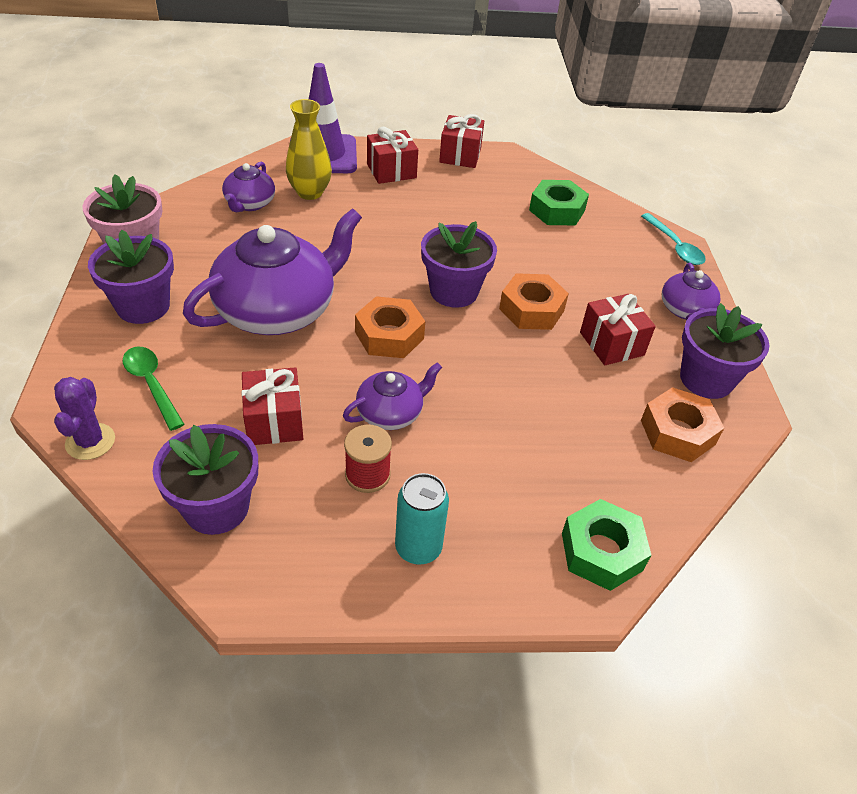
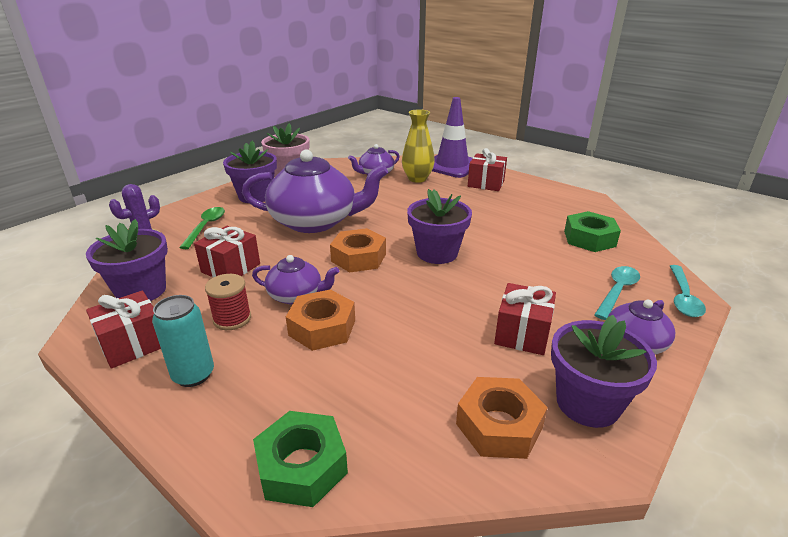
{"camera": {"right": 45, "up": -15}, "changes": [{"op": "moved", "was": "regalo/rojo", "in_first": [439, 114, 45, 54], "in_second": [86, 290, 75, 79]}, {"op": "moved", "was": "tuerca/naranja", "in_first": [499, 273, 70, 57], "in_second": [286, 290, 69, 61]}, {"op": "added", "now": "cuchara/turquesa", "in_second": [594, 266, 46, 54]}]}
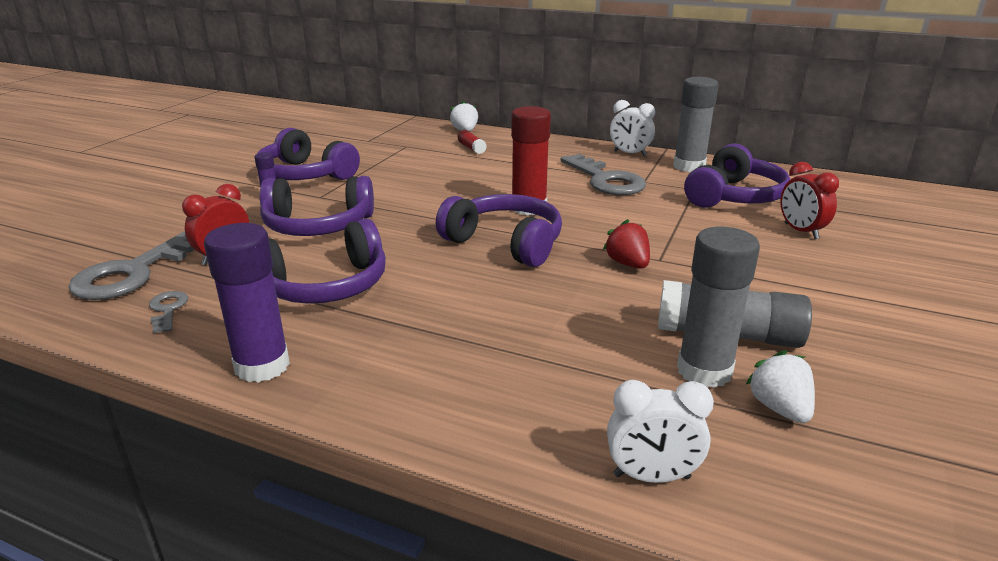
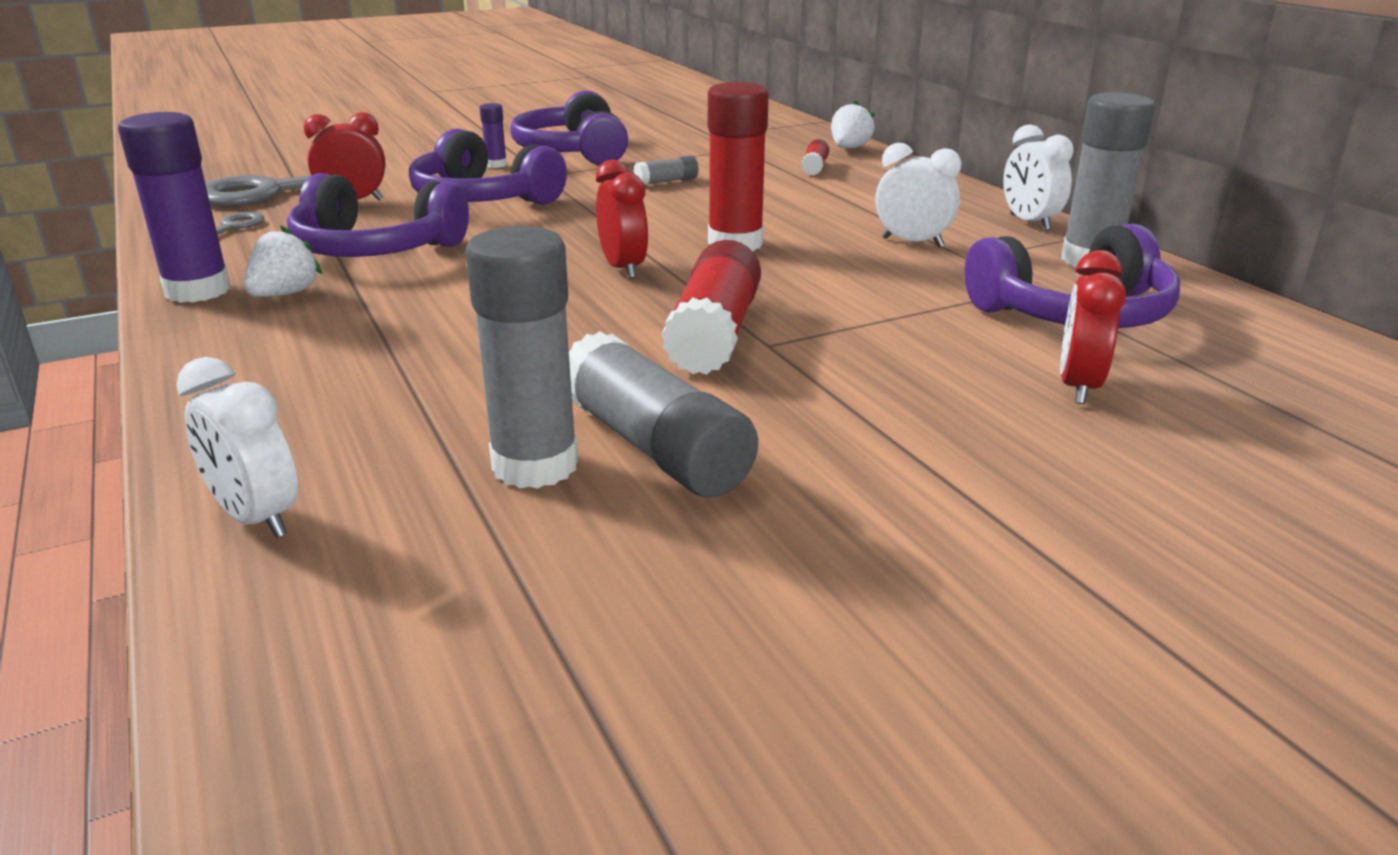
{"camera": {"right": 40, "up": 0}, "changes": [{"op": "replaced", "was": "auriculares/morado", "now": "despertador/rojo", "in_first": [436, 194, 126, 73], "in_second": [596, 160, 52, 119]}, {"op": "replaced", "was": "llave/gris", "now": "despertador/blanco", "in_first": [561, 154, 85, 41], "in_second": [876, 143, 85, 105]}, {"op": "replaced", "was": "fresa/rojo", "now": "barra de pegamento/rojo", "in_first": [603, 219, 47, 50], "in_second": [661, 240, 100, 135]}, {"op": "moved", "was": "fresa/blanco", "in_first": [745, 350, 70, 73], "in_second": [244, 226, 79, 71]}, {"op": "added", "now": "barra de pegamento/gris", "in_second": [634, 155, 64, 30]}]}
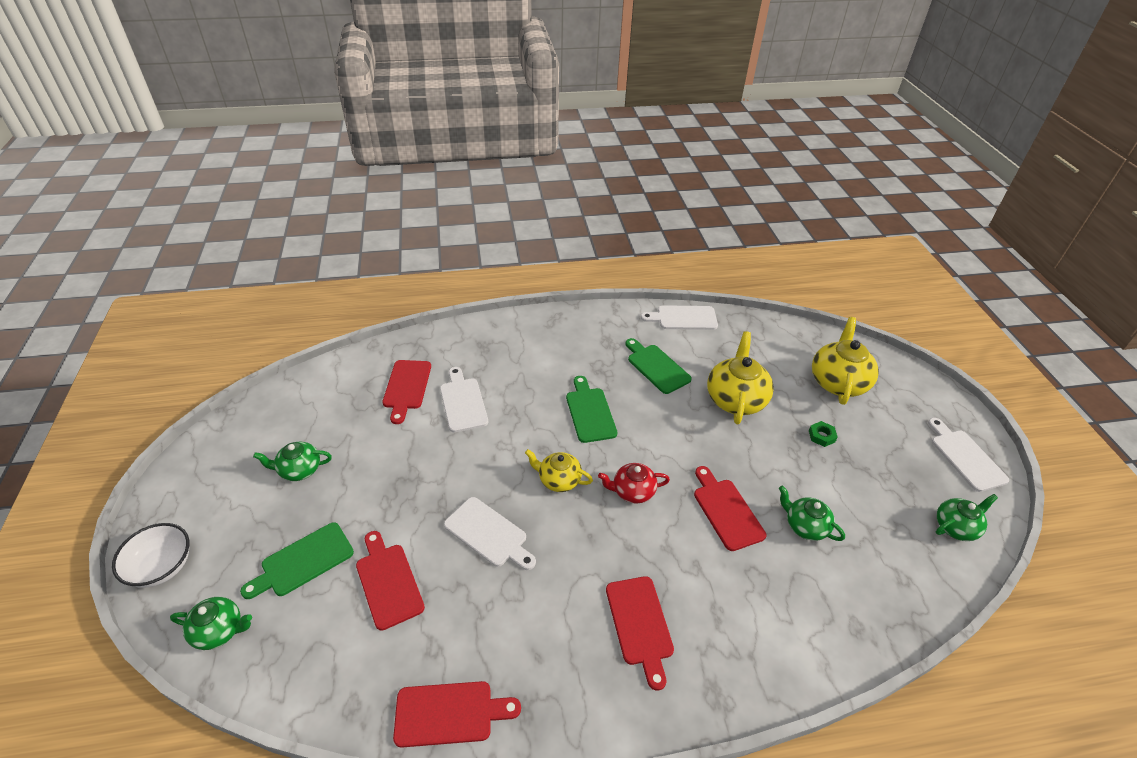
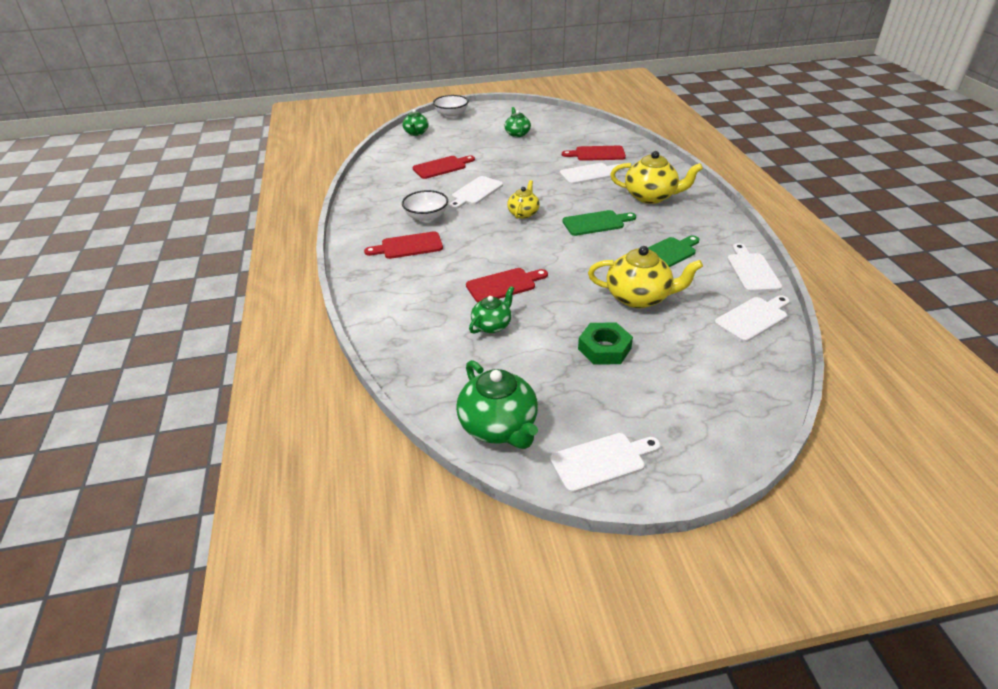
{"camera": {"right": 90, "up": -5}, "changes": [{"op": "removed", "was": "tabla de cortar/verde", "in_first": [240, 522, 114, 77]}, {"op": "removed", "was": "tabla de cortar/rojo", "in_first": [393, 681, 128, 67]}, {"op": "removed", "was": "tetera/rojo", "in_first": [598, 463, 72, 41]}, {"op": "resized", "was": "tuerca/verde", "in_first": [809, 421, 29, 26], "in_second": [578, 322, 55, 43], "ratio": 1.84}, {"op": "moved", "was": "tetera/amarillo", "in_first": [812, 317, 67, 88], "in_second": [610, 151, 93, 53]}, {"op": "resized", "was": "tetera/verde", "in_first": [936, 494, 62, 47], "in_second": [456, 360, 82, 89], "ratio": 1.67}, {"op": "added", "now": "cuenco/blanco", "in_second": [402, 190, 46, 32]}, {"op": "added", "now": "tabla de cortar/blanco", "in_second": [714, 295, 76, 47]}]}
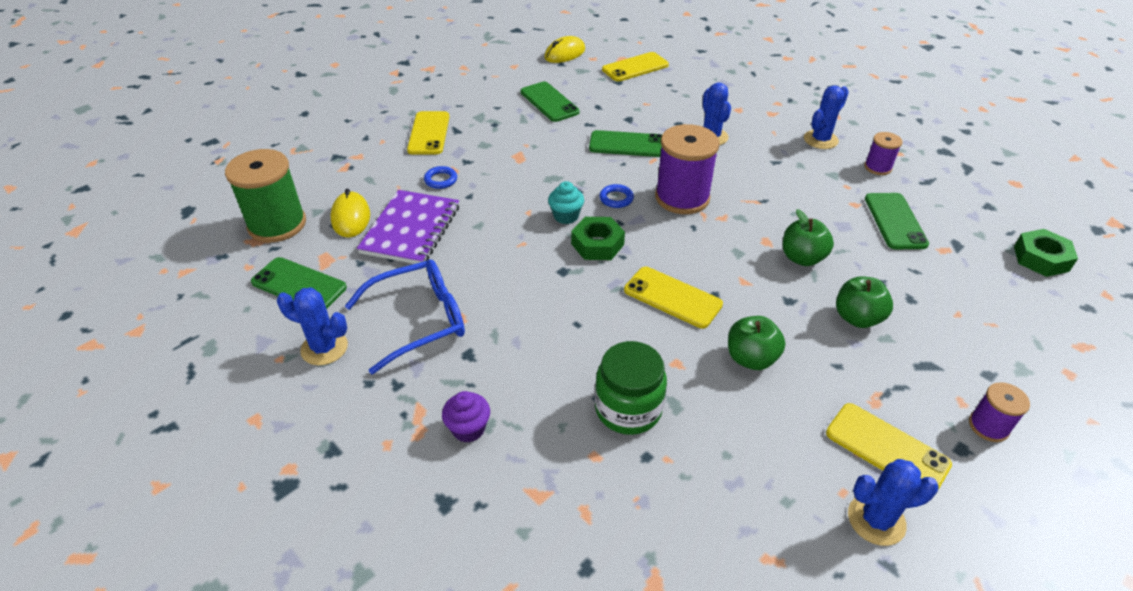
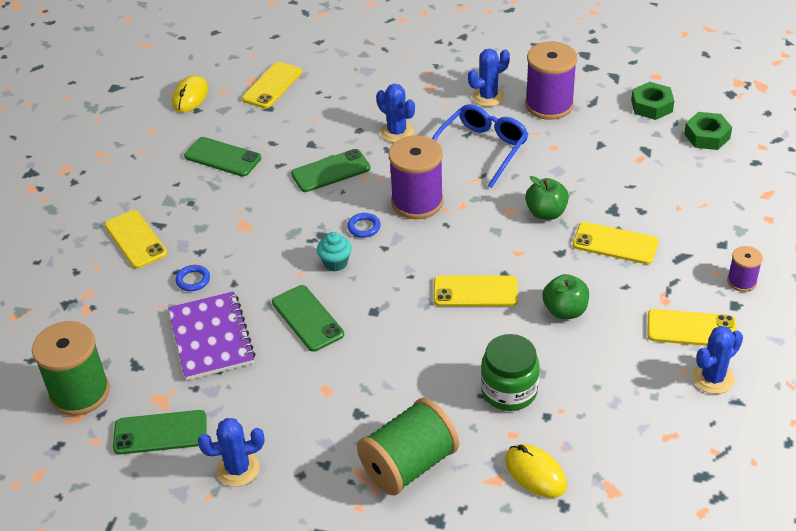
{"camera": {"right": -30, "up": 0}, "changes": [{"op": "moved", "was": "ratón/amarillo", "in_first": [330, 189, 40, 48], "in_second": [505, 444, 62, 54]}, {"op": "moved", "was": "gafas/azul", "in_first": [345, 259, 120, 116], "in_second": [432, 104, 96, 84]}, {"op": "replaced", "was": "magdalena/morado", "now": "carrete/verde", "in_first": [442, 391, 48, 51], "in_second": [357, 398, 102, 97]}, {"op": "moved", "was": "tuerca/verde", "in_first": [571, 217, 54, 43], "in_second": [631, 82, 43, 38]}, {"op": "turned", "was": "cactus/azul", "in_first": [804, 85, 45, 64], "in_second": [468, 49, 42, 58], "clockwise": 45}, {"op": "replaced", "was": "manzana/verde", "now": "móvil/amarillo", "in_first": [836, 276, 57, 52], "in_second": [573, 222, 86, 42]}, {"op": "resized", "was": "carrete/morado", "in_first": [864, 132, 38, 43], "in_second": [525, 42, 52, 78], "ratio": 1.95}, {"op": "moved", "was": "móvil/verde", "in_first": [865, 193, 64, 56], "in_second": [272, 285, 72, 67]}]}
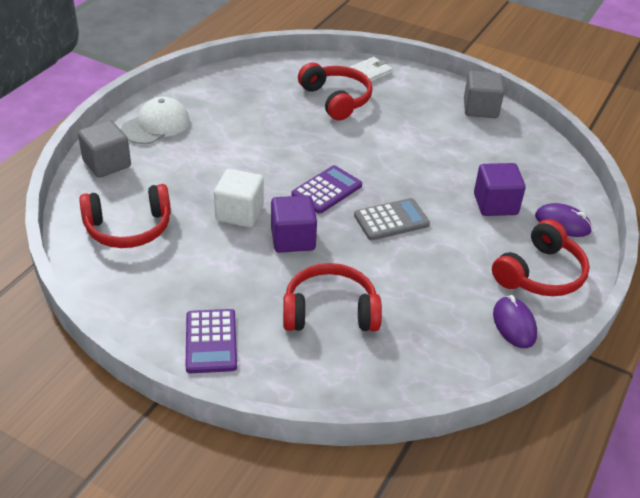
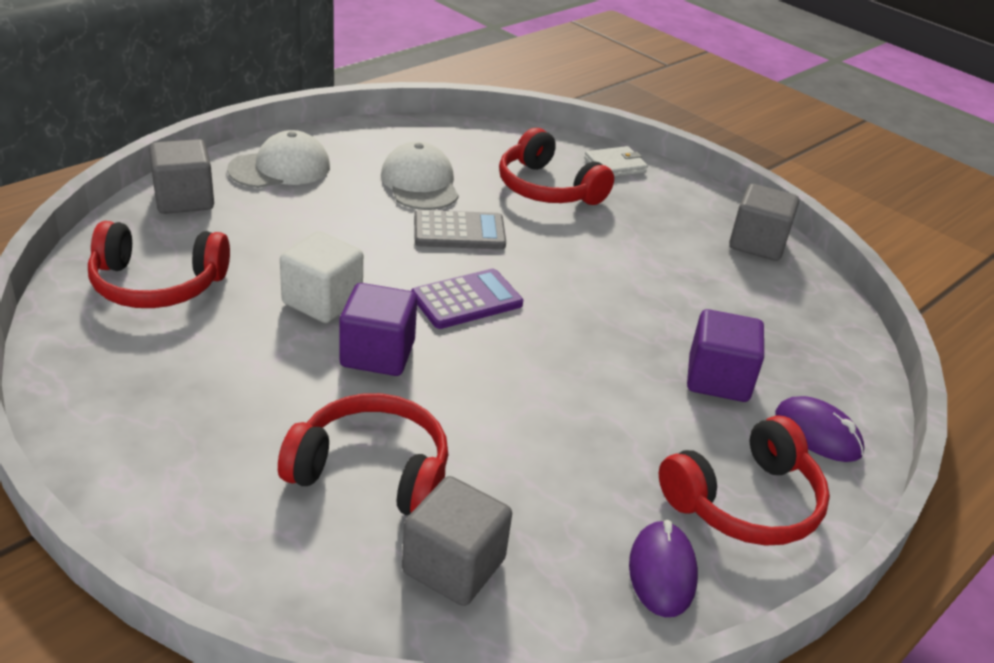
{"camera": {"right": 15, "up": -5}, "changes": [{"op": "removed", "was": "calculadora/morado", "in_first": [186, 309, 51, 64]}, {"op": "turned", "was": "auriculares/rojo", "in_first": [298, 62, 75, 59], "in_second": [499, 128, 115, 77], "clockwise": 150}, {"op": "moved", "was": "calculadora/gris", "in_first": [354, 198, 76, 42], "in_second": [414, 210, 92, 39]}, {"op": "added", "now": "gorra/blanco", "in_second": [381, 142, 78, 68]}, {"op": "added", "now": "cubo/gris", "in_second": [402, 476, 110, 130]}]}
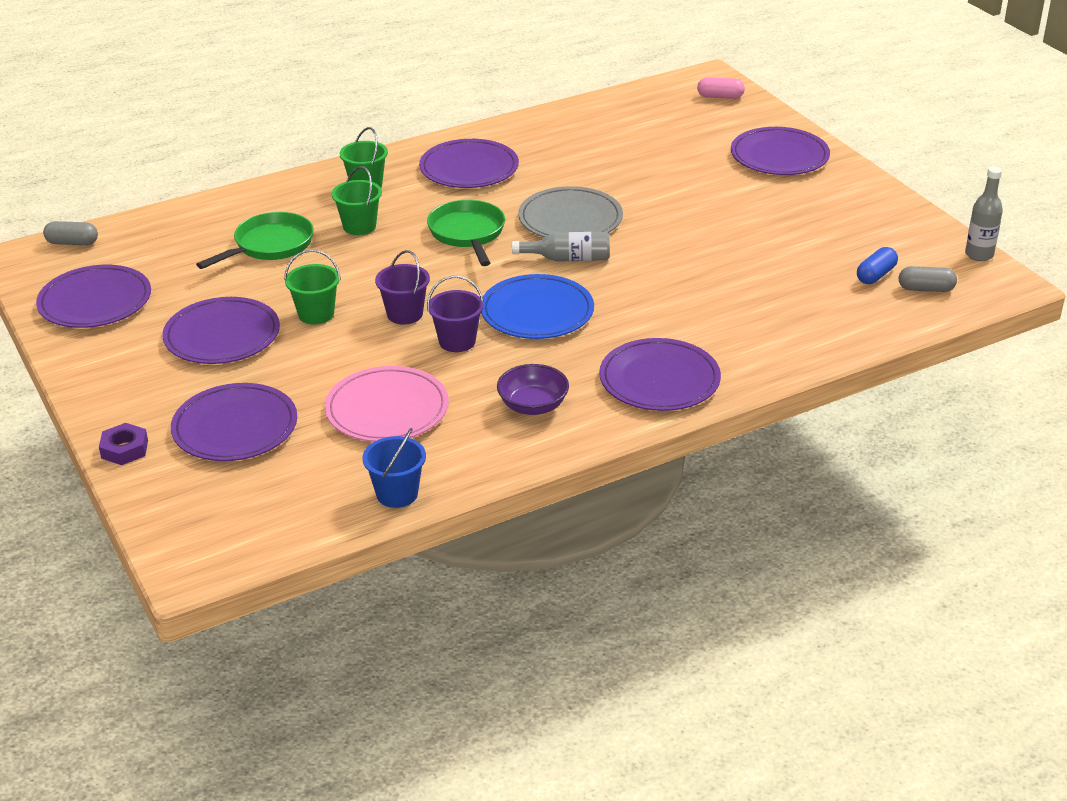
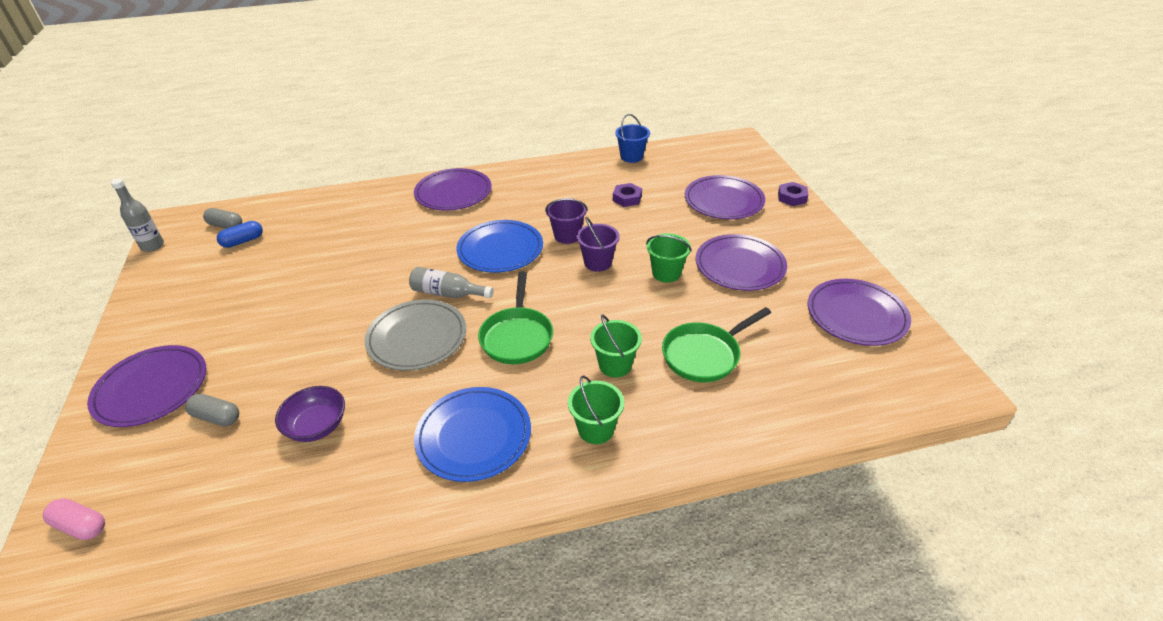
{"camera": {"right": -165, "up": 5}, "changes": [{"op": "moved", "was": "cápsula/gris", "in_first": [43, 221, 55, 24], "in_second": [185, 394, 54, 32]}, {"op": "replaced", "was": "plato/rosa", "now": "tuerca/morado", "in_first": [325, 366, 124, 76], "in_second": [613, 183, 29, 24]}, {"op": "recoloured", "was": "plato/morado", "now": "plato/azul", "in_first": [419, 139, 100, 49], "in_second": [414, 387, 117, 95]}, {"op": "moved", "was": "cuenco/morado", "in_first": [497, 364, 72, 51], "in_second": [275, 386, 70, 56]}]}
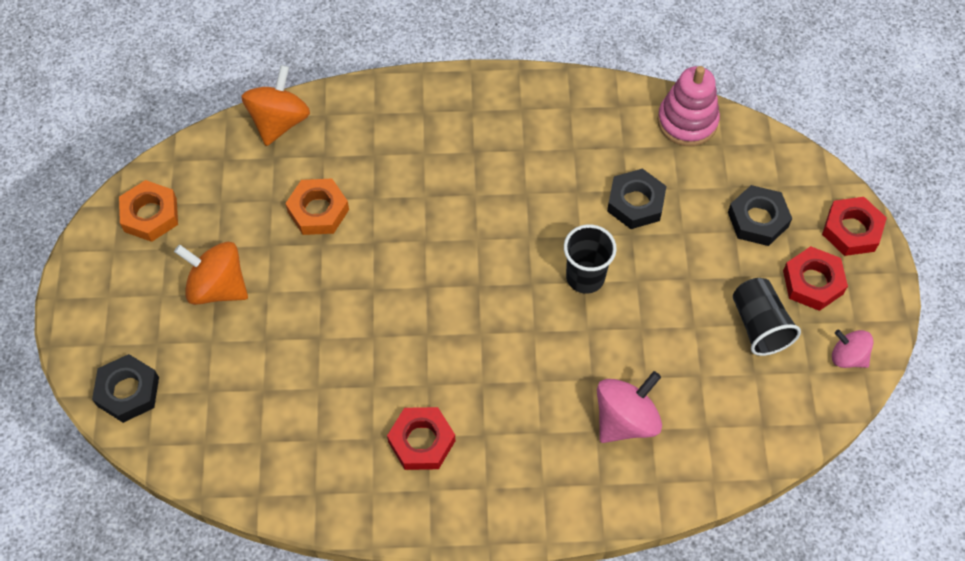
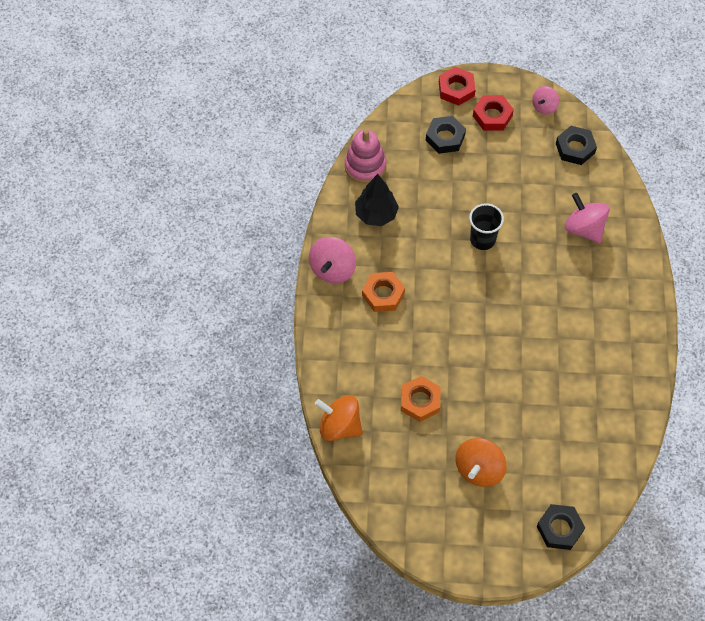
{"camera": {"right": -85, "up": 0}, "changes": [{"op": "moved", "was": "tuerca/naranja", "in_first": [119, 180, 59, 62], "in_second": [362, 272, 43, 40]}, {"op": "removed", "was": "tuerca/rojo", "in_first": [387, 407, 68, 63]}, {"op": "moved", "was": "tuerca/negro", "in_first": [607, 168, 60, 61], "in_second": [556, 126, 41, 39]}, {"op": "removed", "was": "vaso/negro", "in_first": [733, 278, 68, 78]}, {"op": "added", "now": "peonza/rosa", "in_second": [309, 237, 47, 47]}, {"op": "added", "now": "árbol/negro", "in_second": [355, 174, 44, 52]}]}
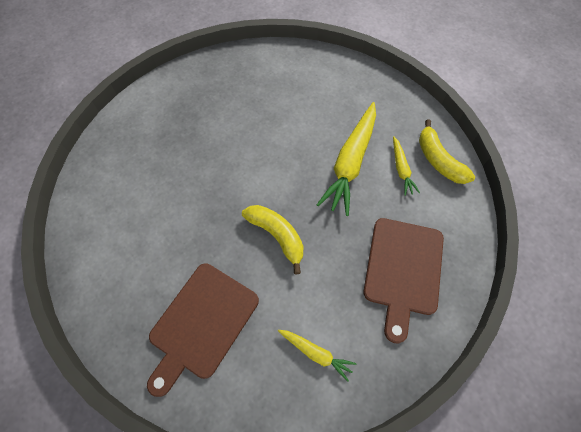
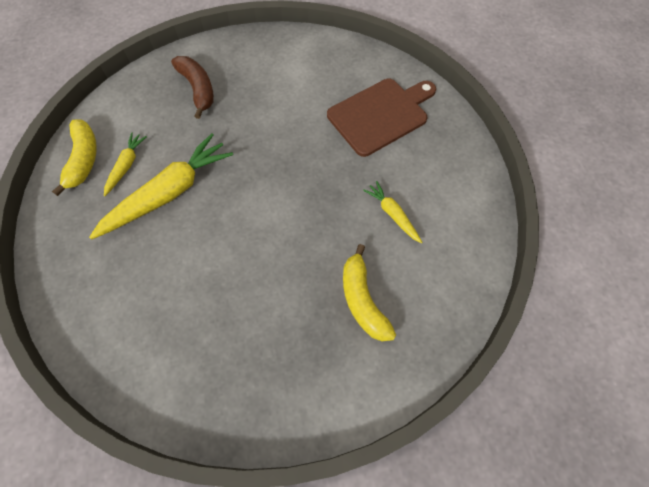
{"camera": {"right": -155, "up": 0}, "changes": [{"op": "moved", "was": "plátano/amarillo", "in_first": [242, 205, 61, 69], "in_second": [343, 244, 53, 97]}, {"op": "moved", "was": "zanahoria/amarillo", "in_first": [278, 330, 78, 52], "in_second": [363, 181, 59, 62]}, {"op": "replaced", "was": "tabla de cortar/marrón", "now": "plátano/marrón", "in_first": [364, 218, 80, 125], "in_second": [171, 56, 43, 63]}]}
